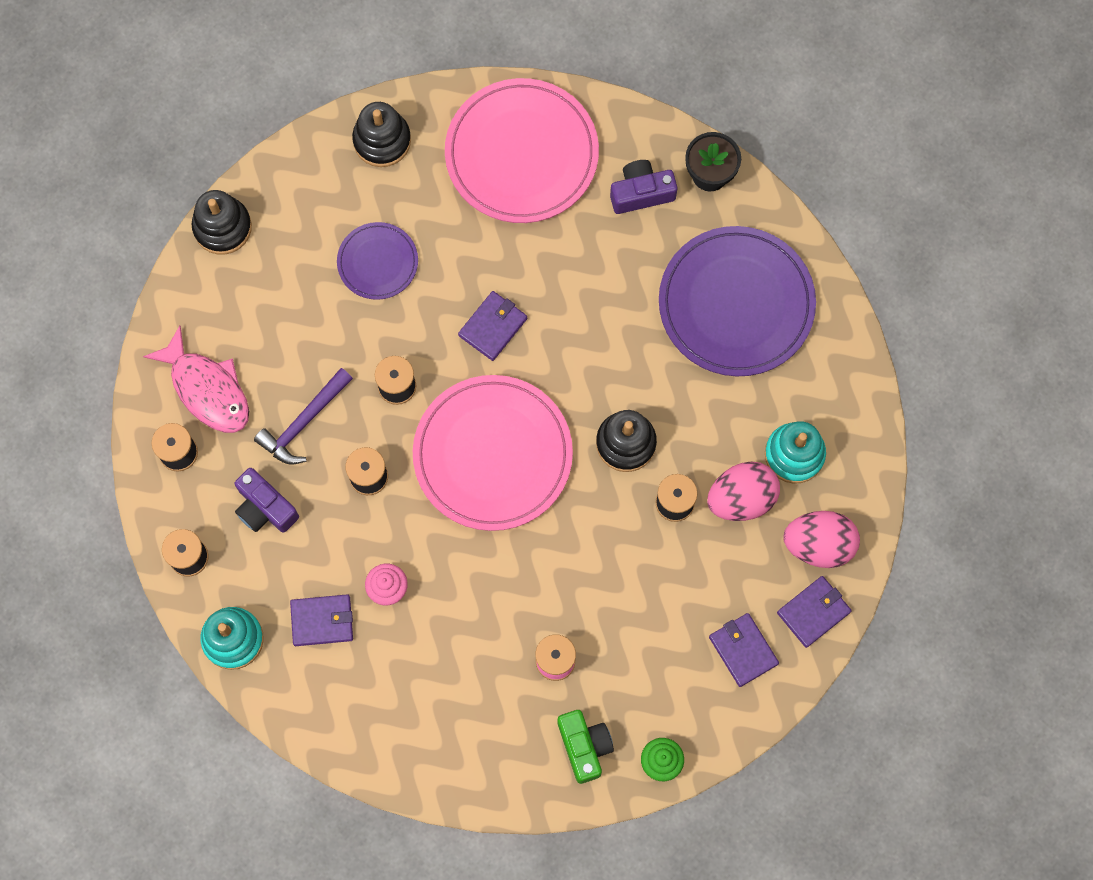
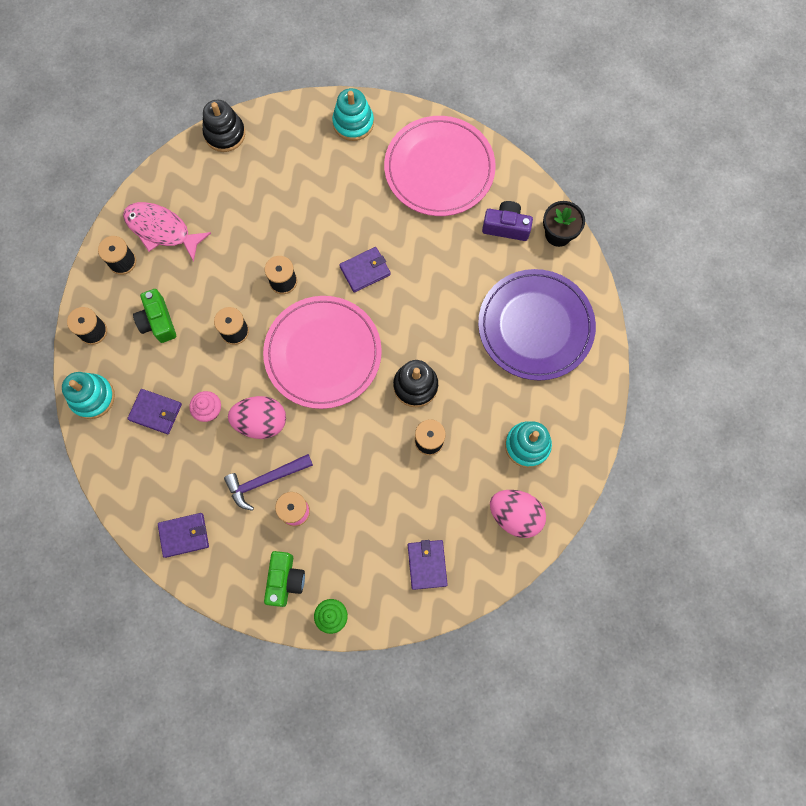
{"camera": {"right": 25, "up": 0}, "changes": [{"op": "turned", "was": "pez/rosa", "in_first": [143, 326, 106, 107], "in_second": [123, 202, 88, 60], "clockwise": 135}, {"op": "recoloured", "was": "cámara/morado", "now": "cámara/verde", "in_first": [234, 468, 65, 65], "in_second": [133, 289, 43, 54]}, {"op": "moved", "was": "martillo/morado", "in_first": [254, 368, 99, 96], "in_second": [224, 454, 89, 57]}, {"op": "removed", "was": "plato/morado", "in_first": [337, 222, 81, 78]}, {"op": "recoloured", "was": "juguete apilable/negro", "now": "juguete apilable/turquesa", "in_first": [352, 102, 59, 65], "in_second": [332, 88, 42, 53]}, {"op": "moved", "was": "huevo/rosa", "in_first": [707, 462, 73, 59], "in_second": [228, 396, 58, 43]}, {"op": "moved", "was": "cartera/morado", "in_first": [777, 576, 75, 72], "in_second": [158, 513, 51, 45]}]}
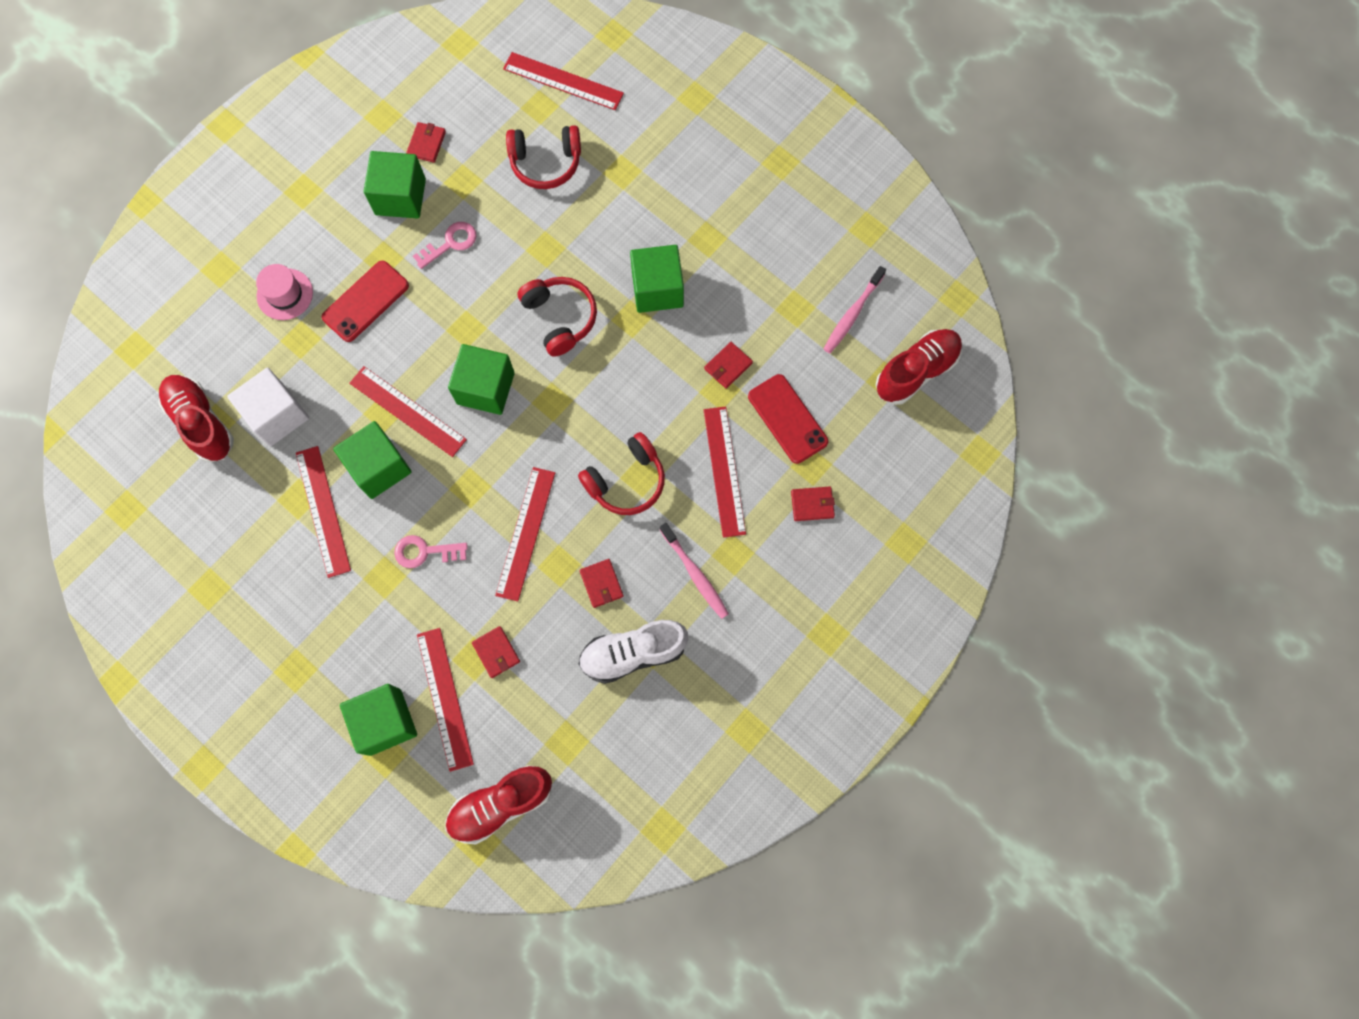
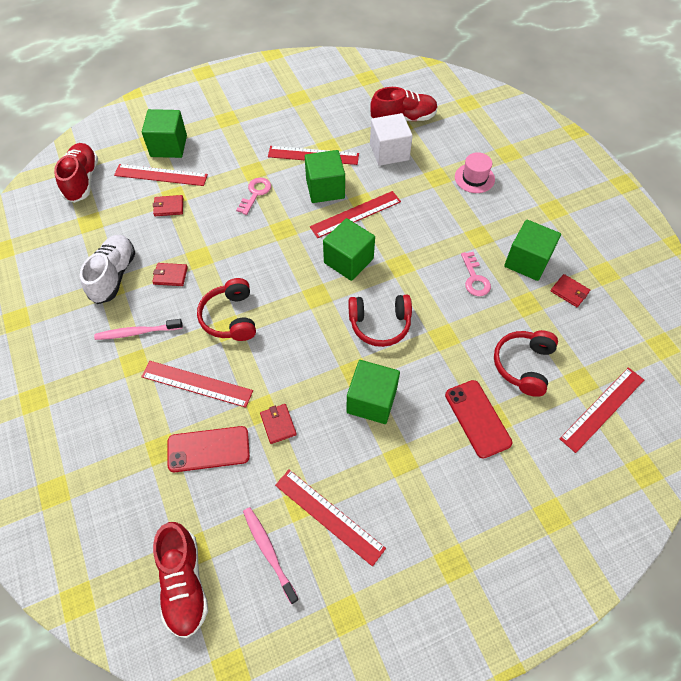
{"camera": {"right": 115, "up": -15}, "changes": [{"op": "moved", "was": "móvil/rojo", "in_first": [322, 261, 87, 81], "in_second": [445, 380, 67, 79]}, {"op": "moved", "was": "regla/rojo", "in_first": [495, 467, 60, 135], "in_second": [275, 470, 111, 96]}, {"op": "removed", "was": "cartera/rojo", "in_first": [791, 486, 44, 35]}]}
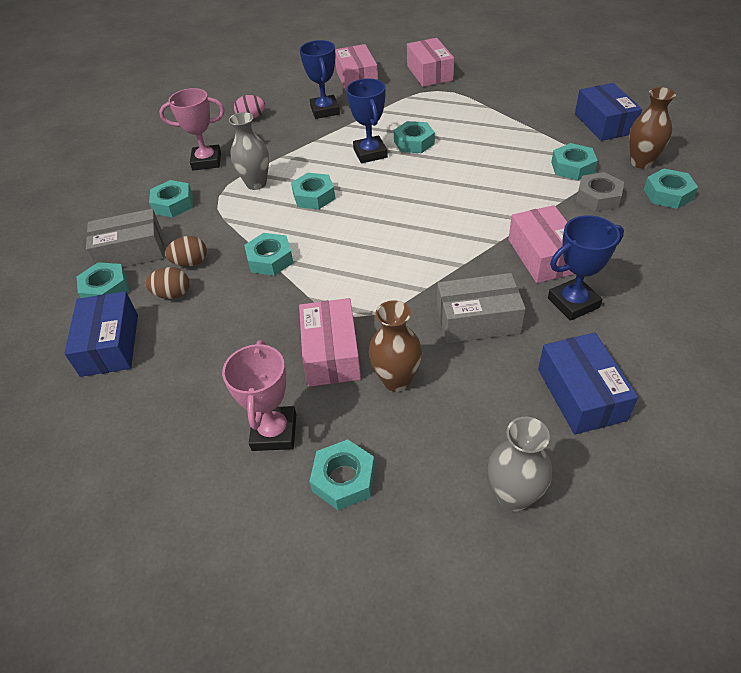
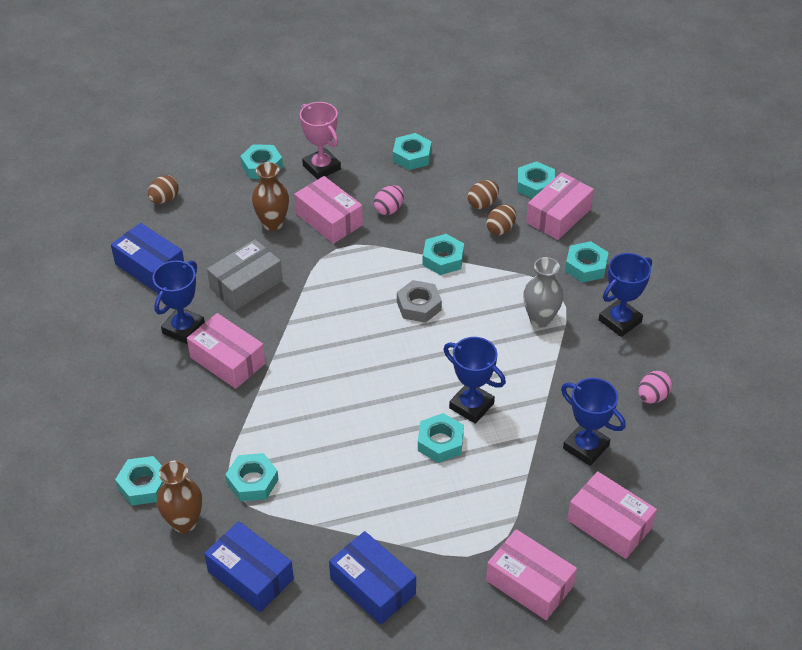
{"camera": {"right": 140, "up": 0}, "changes": [{"op": "moved", "was": "caja/azul", "in_first": [64, 291, 74, 86], "in_second": [329, 531, 87, 94]}, {"op": "recoloured", "was": "caja/gris", "now": "caja/rosa", "in_first": [86, 209, 78, 58], "in_second": [526, 172, 68, 68]}, {"op": "recoloured", "was": "trofeo/rosa", "now": "trofeo/azul", "in_first": [159, 88, 66, 82], "in_second": [599, 253, 53, 84]}, {"op": "moved", "was": "tuerca/turquesa", "in_first": [291, 173, 44, 36], "in_second": [393, 133, 39, 37]}, {"op": "replaced", "was": "florero/gris", "now": "huevo/marrón", "in_first": [488, 417, 64, 95], "in_second": [148, 175, 31, 29]}, {"op": "moved", "was": "tuerca/gris", "in_first": [576, 172, 48, 40], "in_second": [397, 280, 45, 43]}, {"op": "added", "now": "huevo/rosa", "in_second": [374, 185, 30, 30]}]}
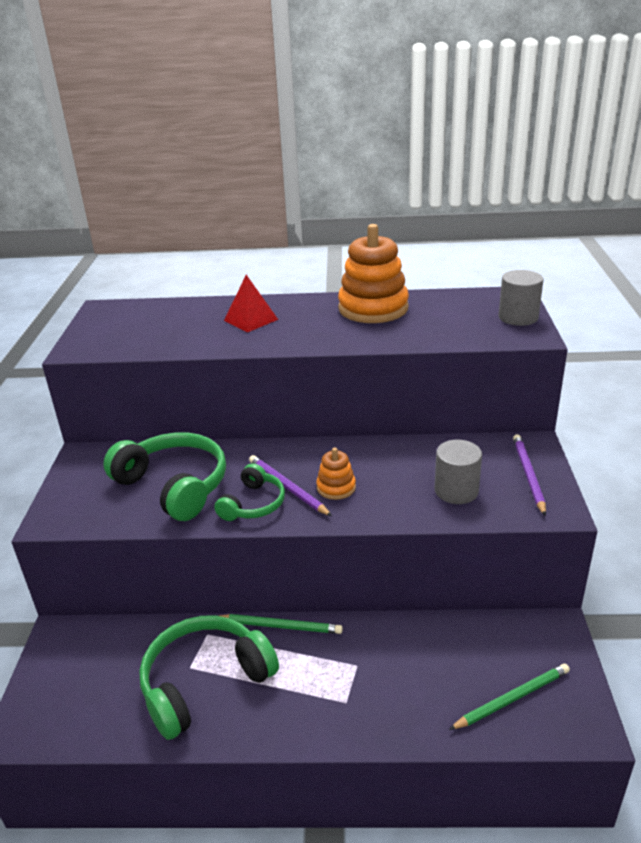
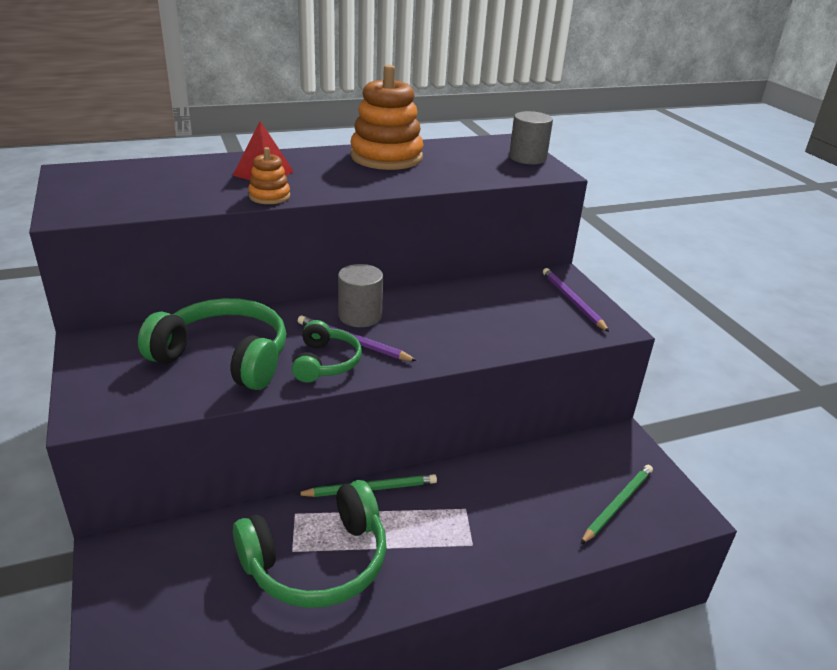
{"camera": {"right": -25, "up": 0}, "changes": [{"op": "turned", "was": "auriculares/verde", "in_first": [139, 615, 140, 125], "in_second": [233, 480, 154, 128], "clockwise": -150}, {"op": "moved", "was": "juguete apilable/naranja", "in_first": [316, 448, 40, 52], "in_second": [248, 147, 42, 57]}, {"op": "moved", "was": "cilindro/gris", "in_first": [434, 440, 48, 64], "in_second": [338, 264, 45, 63]}]}
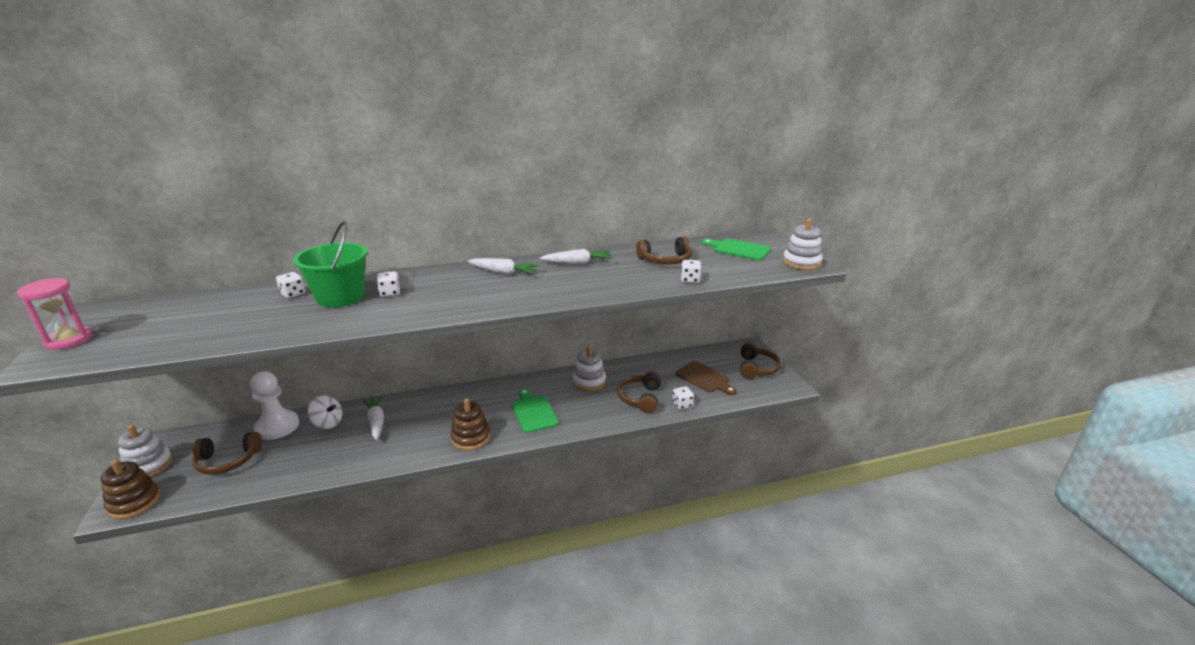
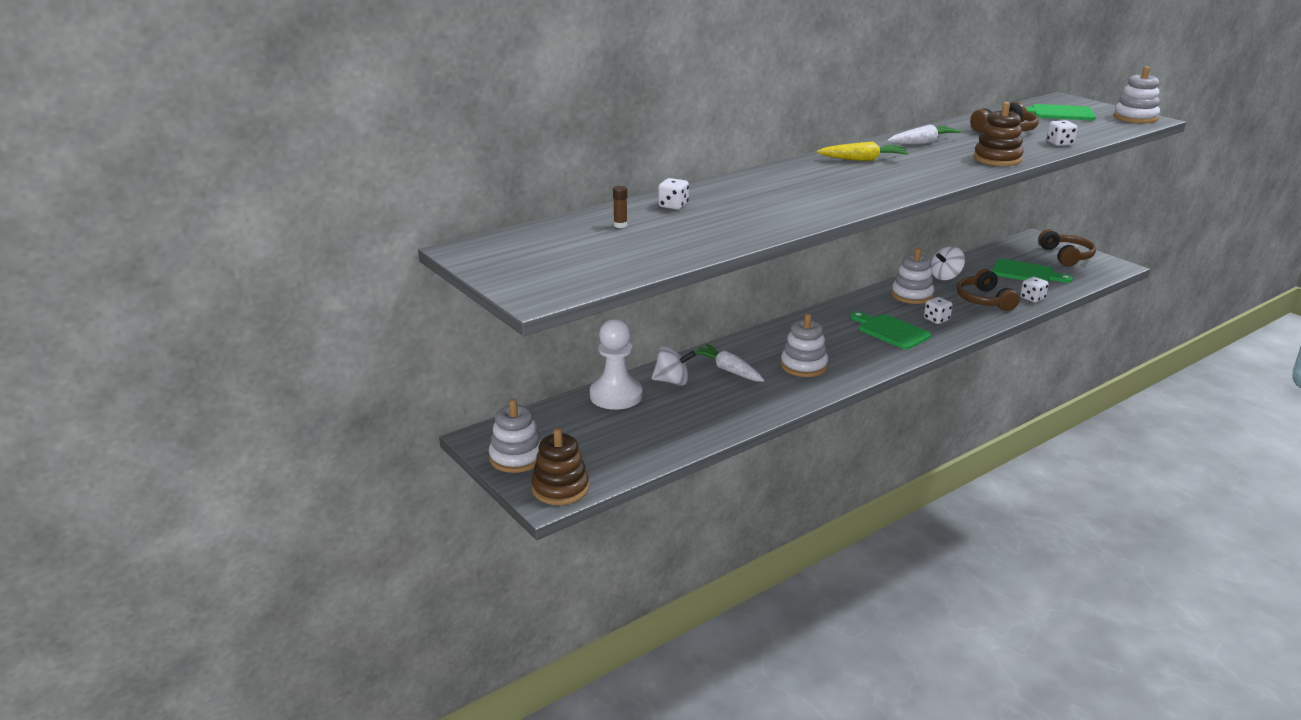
{"camera": {"right": -20, "up": 0}, "changes": [{"op": "removed", "was": "reloj de arena/rosa", "in_first": [17, 278, 76, 72]}, {"op": "removed", "was": "auriculares/marrón", "in_first": [192, 432, 70, 42]}, {"op": "removed", "was": "balde/verde", "in_first": [293, 221, 75, 87]}, {"op": "moved", "was": "dado/blanco", "in_first": [376, 271, 24, 26], "in_second": [924, 297, 29, 27]}, {"op": "moved", "was": "juguete apilable/marrón", "in_first": [451, 398, 40, 52], "in_second": [974, 102, 50, 64]}, {"op": "recoloured", "was": "zanahoria/blanco", "now": "zanahoria/amarillo", "in_first": [468, 258, 71, 17], "in_second": [817, 141, 92, 20]}, {"op": "recoloured", "was": "tabla de cortar/marrón", "now": "tabla de cortar/verde", "in_first": [675, 361, 62, 34], "in_second": [992, 259, 81, 24]}, {"op": "added", "now": "barra de pegamento/marrón", "in_second": [613, 186, 14, 42]}, {"op": "added", "now": "juguete apilable/blanco", "in_second": [781, 313, 48, 64]}, {"op": "added", "now": "peonza/blanco", "in_second": [931, 246, 34, 34]}]}
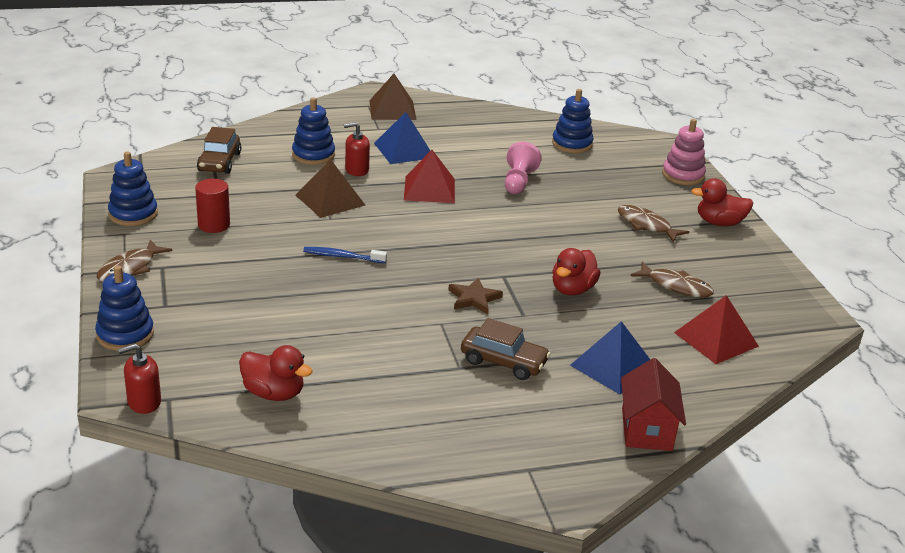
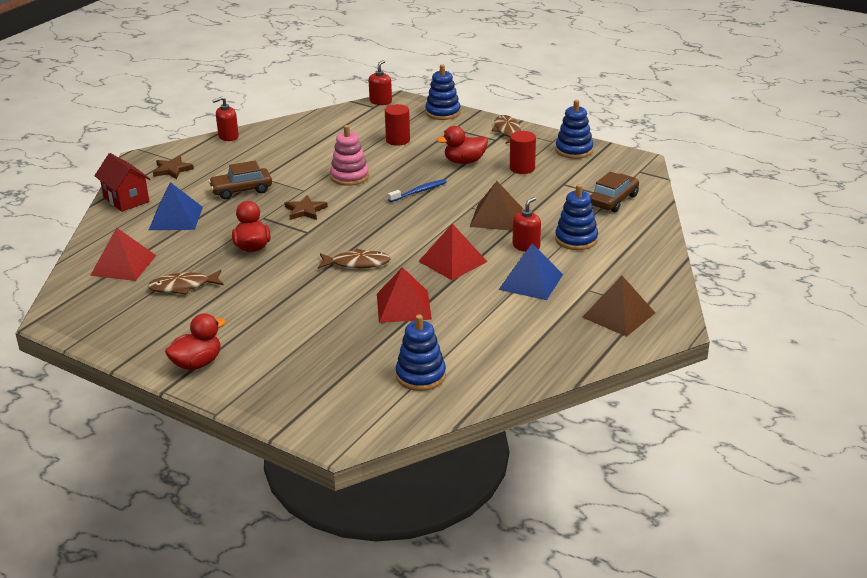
{"camera": {"right": 140, "up": 0}, "changes": [{"op": "turned", "was": "coche/marrón", "in_first": [197, 127, 44, 47], "in_second": [590, 172, 49, 40], "clockwise": 75}, {"op": "moved", "was": "pato/rojo", "in_first": [239, 345, 74, 56], "in_second": [437, 126, 51, 38]}, {"op": "replaced", "was": "peón/rosa", "now": "pirámide/rojo", "in_first": [505, 142, 37, 52], "in_second": [377, 267, 55, 56]}, {"op": "moved", "was": "pez/marrón", "in_first": [618, 205, 71, 38], "in_second": [318, 248, 73, 21]}, {"op": "moved", "was": "juguete apilable/rosa", "in_first": [662, 119, 44, 66], "in_second": [330, 125, 39, 61]}, {"op": "added", "now": "estrella/marrón", "in_second": [153, 156, 41, 23]}, {"op": "added", "now": "dispensador de jabón/rojo", "in_second": [212, 97, 27, 44]}, {"op": "added", "now": "cilindro/rojo", "in_second": [385, 104, 25, 42]}]}
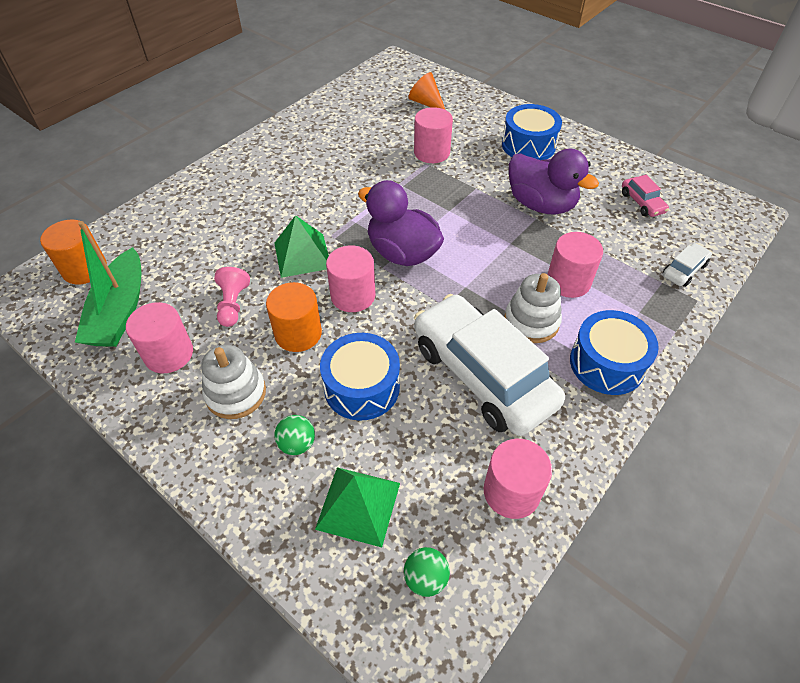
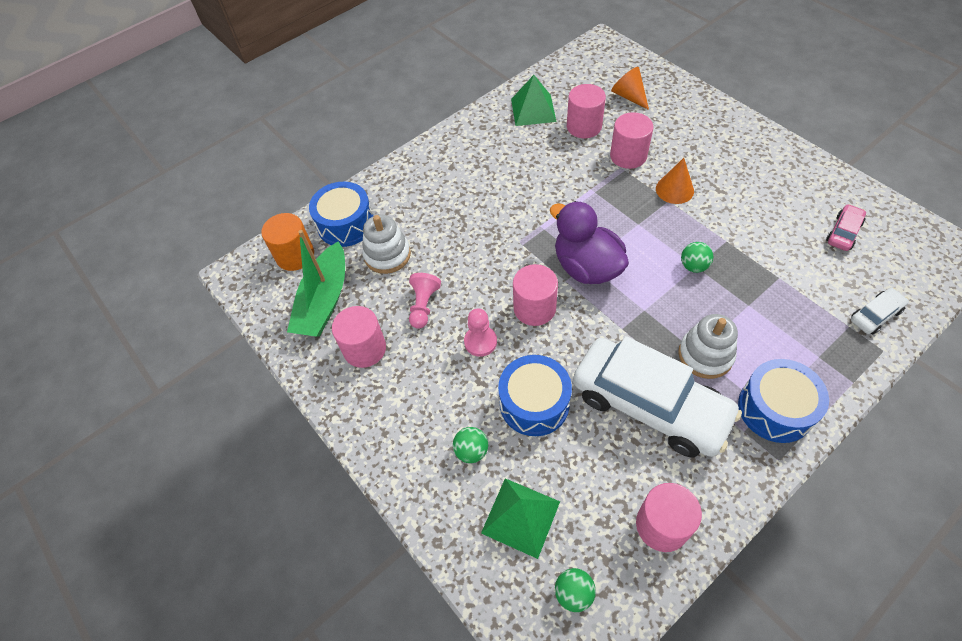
{"camera": {"right": 15, "up": 5}, "changes": [{"op": "moved", "was": "juguete apilable/blanco", "in_first": [201, 345, 65, 74], "in_second": [362, 215, 49, 59]}, {"op": "replaced", "was": "cilindro/naranja", "now": "peón/rosa", "in_first": [266, 282, 56, 70], "in_second": [464, 308, 33, 49]}, {"op": "moved", "was": "pirámide/verde", "in_first": [274, 215, 55, 63], "in_second": [511, 75, 46, 51]}, {"op": "turned", "was": "coche/blanco", "in_first": [414, 294, 151, 142], "in_second": [573, 336, 169, 121], "clockwise": 150}, {"op": "moved", "was": "tambor/azul", "in_first": [502, 104, 60, 56], "in_second": [309, 182, 64, 65]}, {"op": "removed", "was": "pato/morado", "in_first": [509, 149, 90, 66]}, {"op": "moved", "was": "cilindro/rosa", "in_first": [547, 232, 56, 66], "in_second": [567, 84, 39, 54]}, {"op": "turned", "was": "coche/rosa", "in_first": [622, 175, 47, 42], "in_second": [826, 204, 40, 47], "clockwise": -135}, {"op": "added", "now": "cono/naranja", "in_second": [656, 158, 38, 46]}, {"op": "added", "now": "pelota/verde", "in_second": [681, 242, 32, 31]}]}
